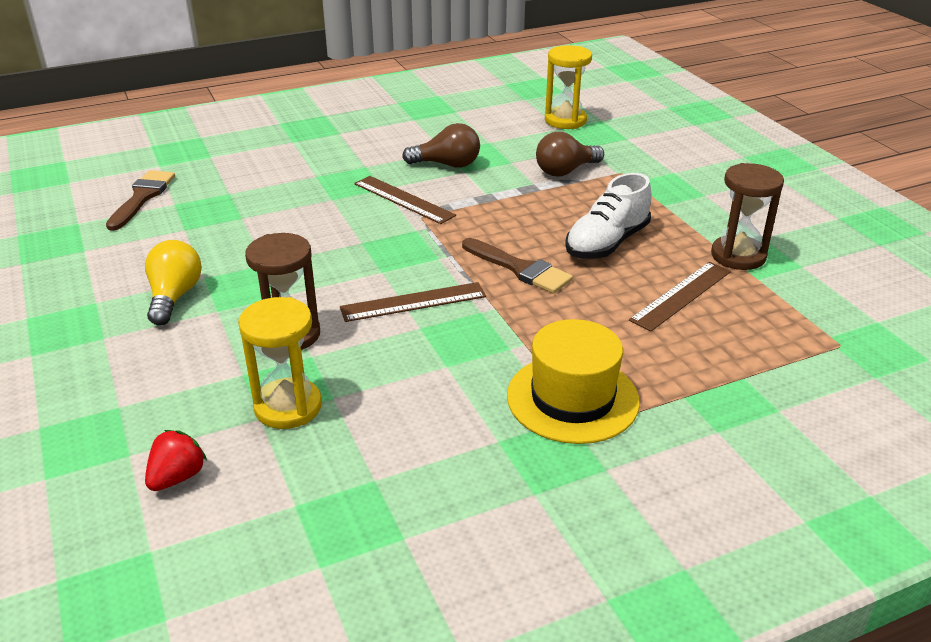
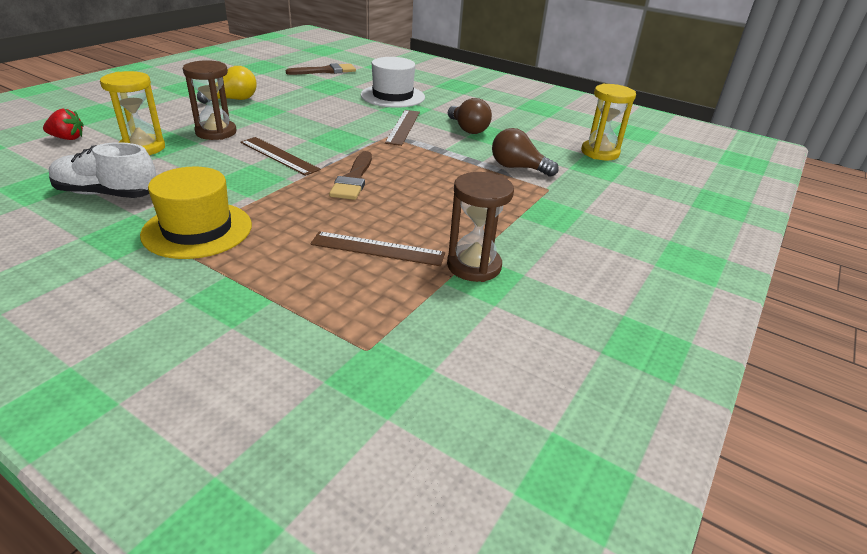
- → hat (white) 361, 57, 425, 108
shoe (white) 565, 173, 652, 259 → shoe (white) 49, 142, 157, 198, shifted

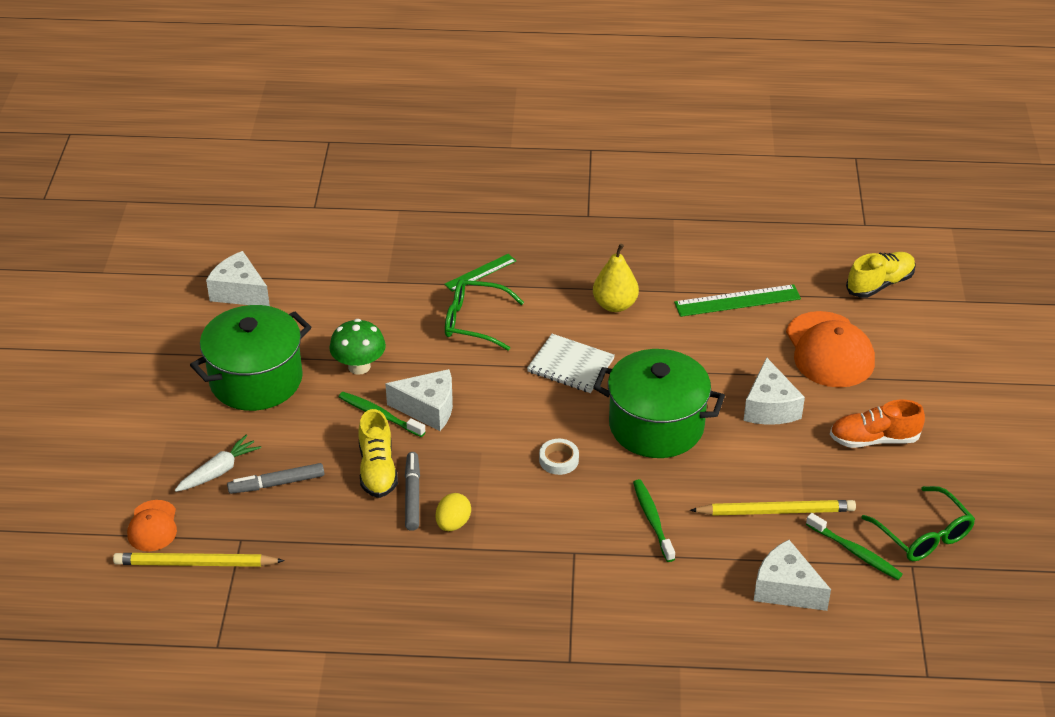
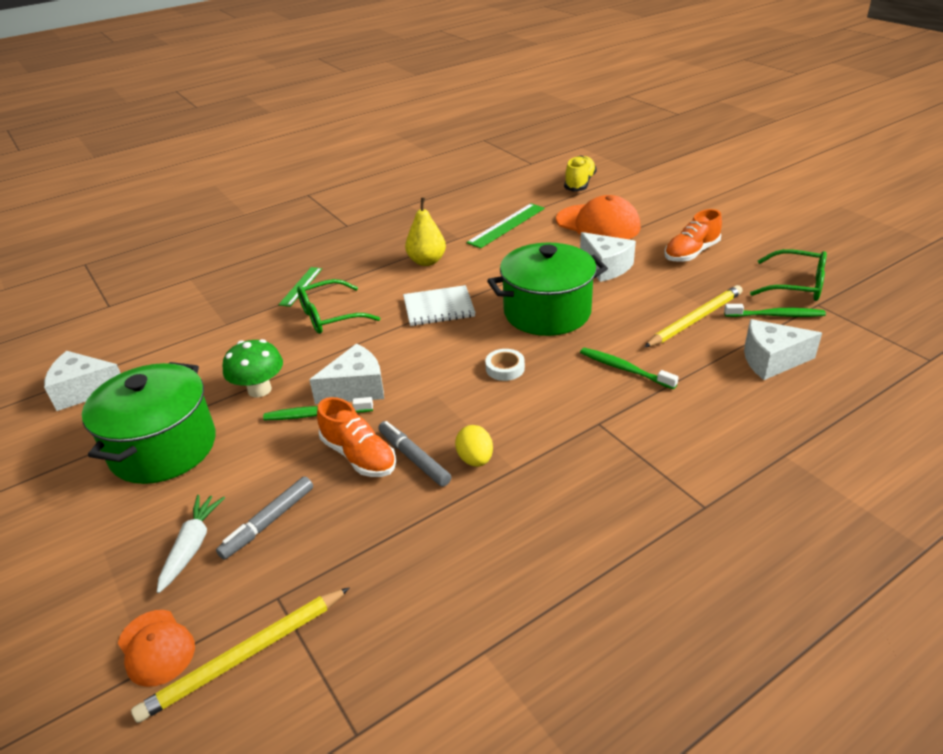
shoe (yellow) 358, 409, 398, 498 → shoe (orange) 317, 397, 396, 477

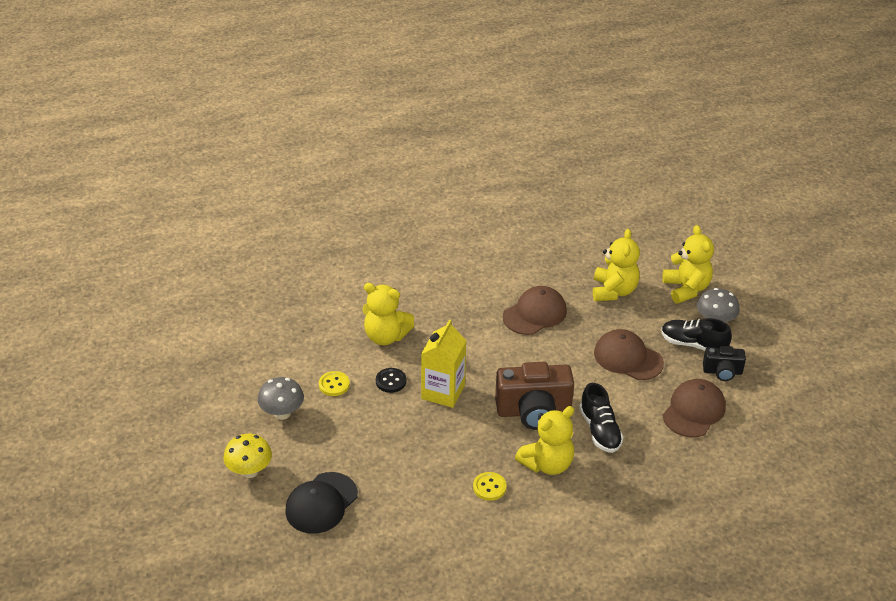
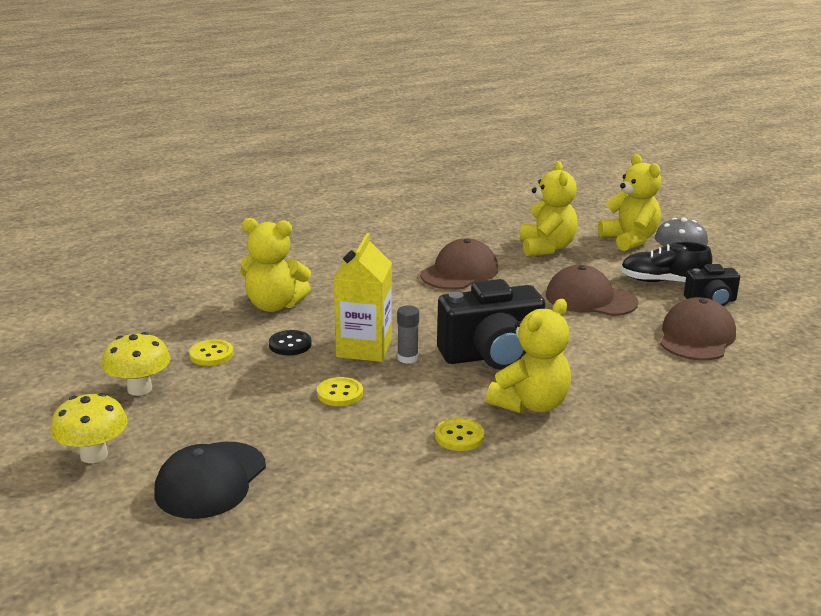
shoe (black) 579, 383, 623, 453 → -
- → button (yellow) 317, 377, 363, 406
- → glue stick (grey) 397, 305, 419, 364
mushroom (grey) 258, 377, 304, 420 → mushroom (yellow) 102, 332, 170, 396
camera (brown) 495, 362, 574, 430 → camera (black) 437, 279, 545, 370

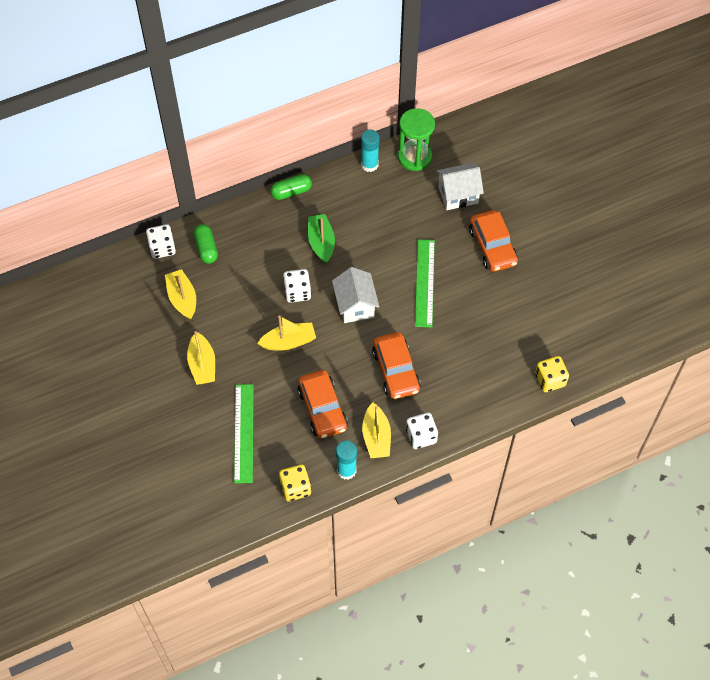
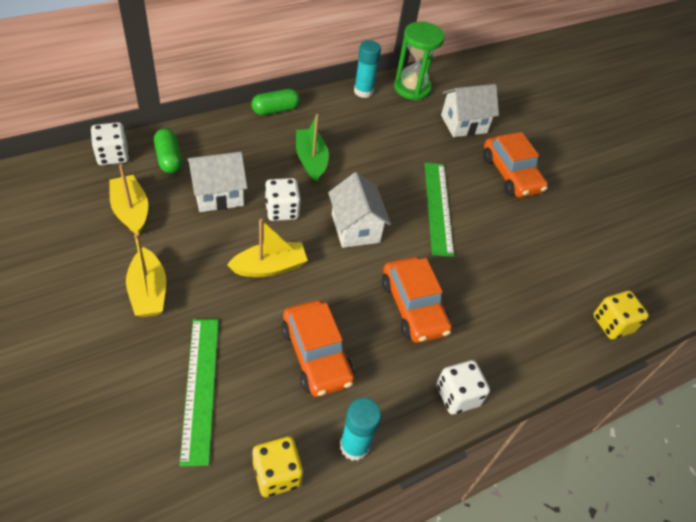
boat (yellow) 362, 402, 391, 458 → -
- → house (white) 187, 152, 247, 212

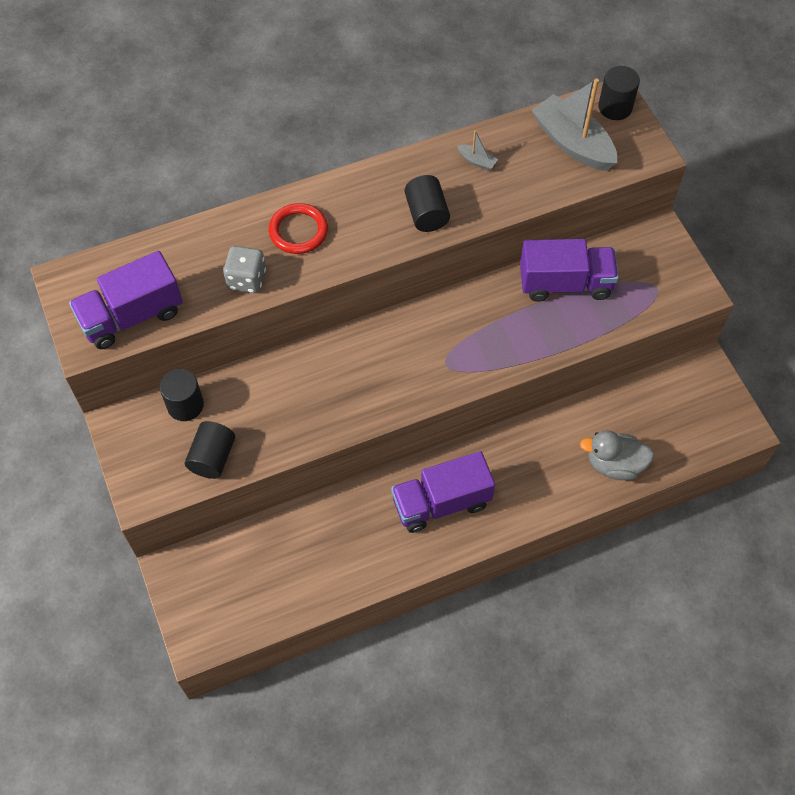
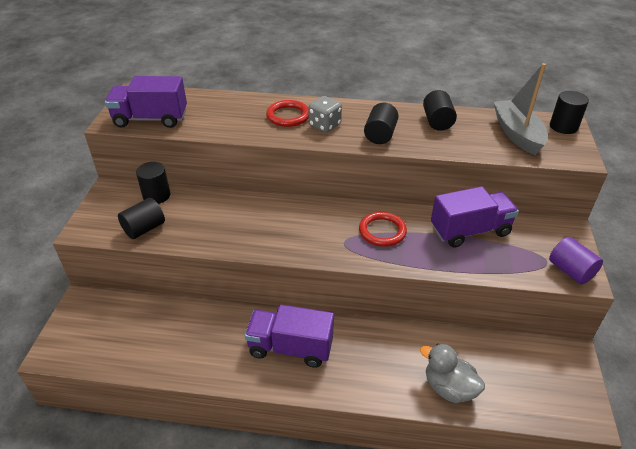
- → ring (red) 359, 212, 407, 247
- → cylinder (purple) 549, 237, 603, 284
dice (grey) 223, 246, 266, 293 → dice (grey) 308, 96, 342, 133, shifted
boat (grey) 457, 130, 498, 171 → cylinder (black) 423, 90, 457, 131
truck (purple) 520, 239, 619, 302 → truck (purple) 431, 186, 519, 248, 45 degrees counterclockwise

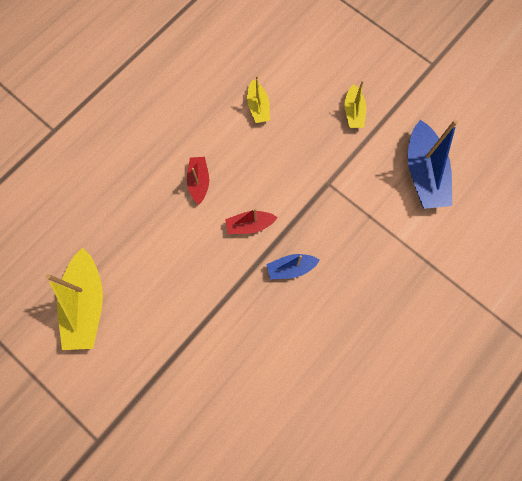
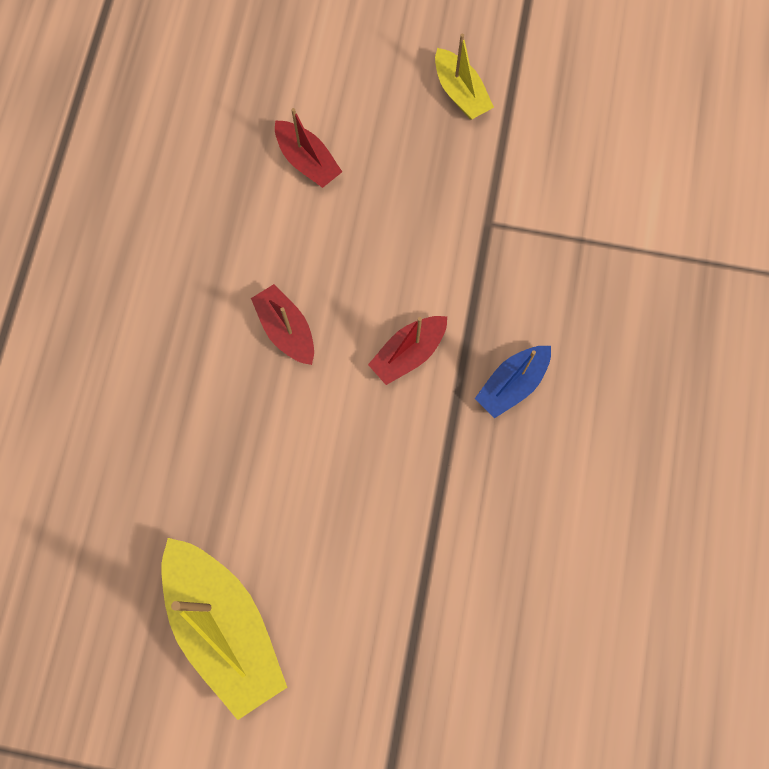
boat (blue) 408, 120, 458, 209 → -
boat (yellow) 247, 75, 270, 123 → boat (red) 275, 108, 342, 188

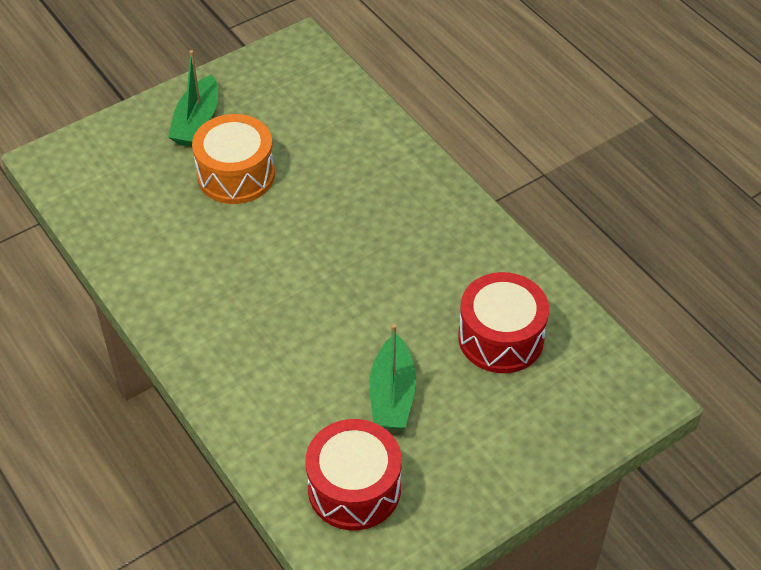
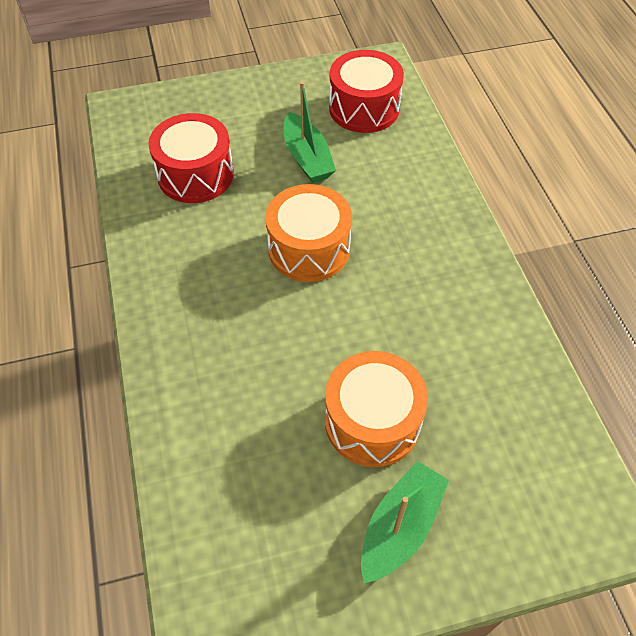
- → drum (orange) 265, 184, 352, 282
boat (green) 369, 324, 416, 429 → boat (green) 284, 82, 336, 183, 135 degrees clockwise

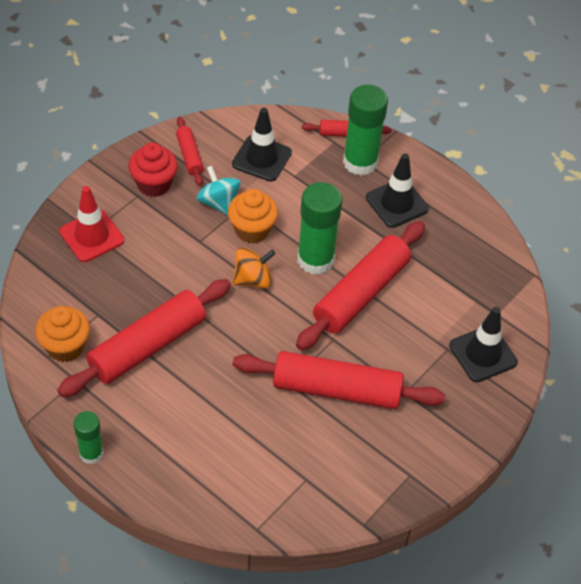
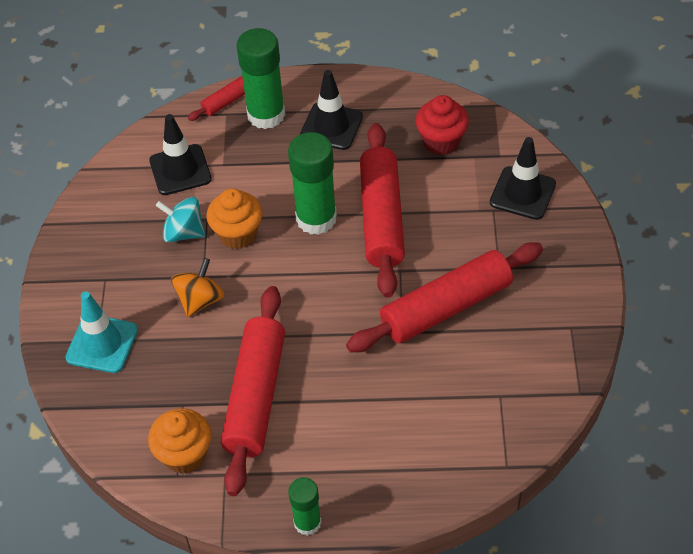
rolling pin (red) 176, 117, 203, 186 → -
cupcake (red) 128, 142, 178, 197 → cupcake (red) 415, 95, 469, 155, shifted
spinning top (orange) 233, 247, 275, 289 → spinning top (orange) 171, 258, 225, 317, shifted
traffic cone (red) 59, 186, 124, 262 → traffic cone (turquoise) 65, 291, 138, 373

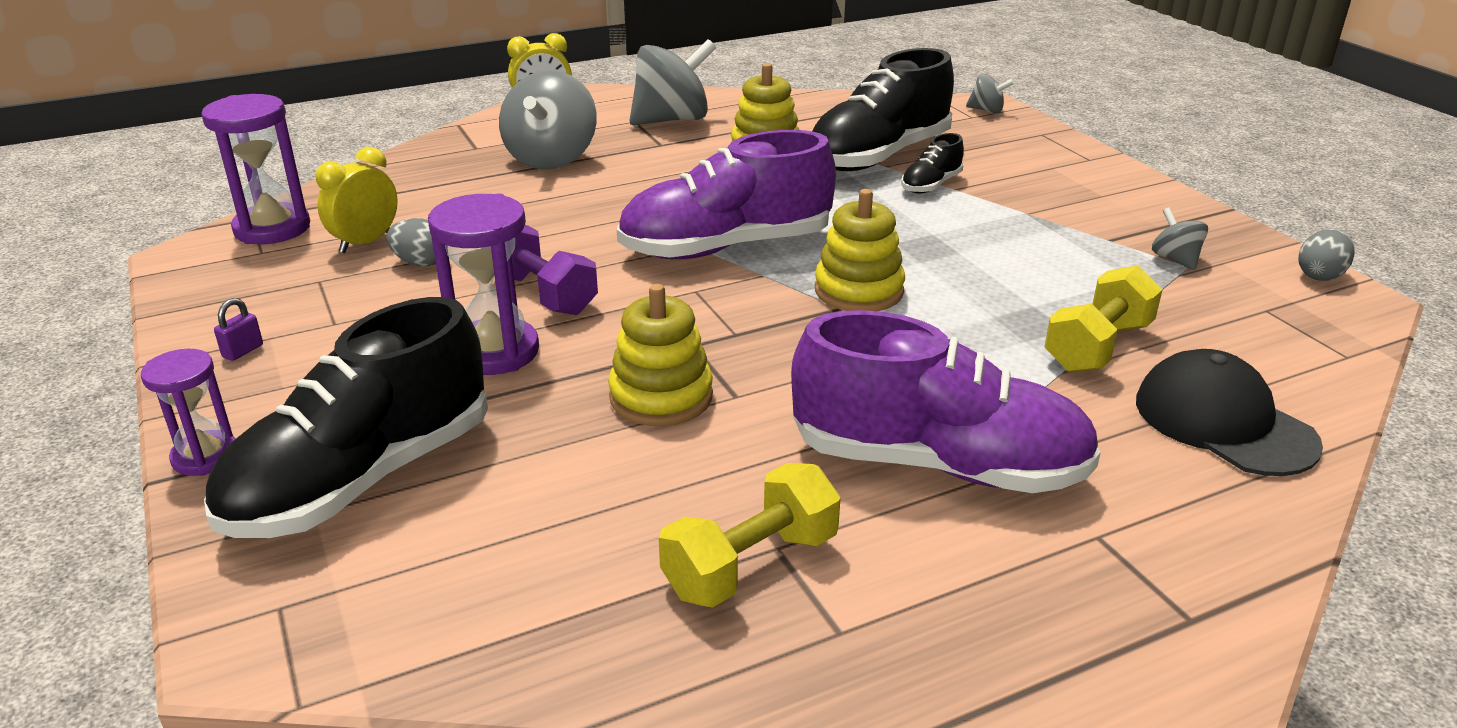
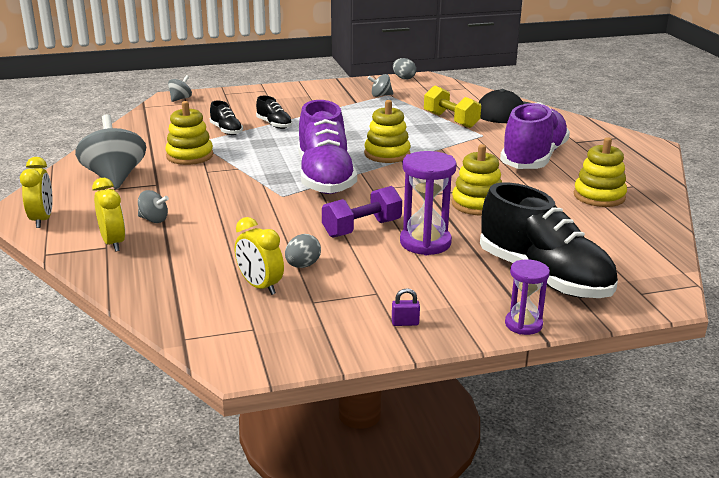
hourglass (purple) 201, 94, 310, 244 → -
- → clock (yellow) 92, 178, 125, 252
dumbbell (yellow) 659, 463, 841, 608 → stacking toy (yellow) 574, 137, 627, 207
padlock (purple) 214, 298, 263, 361 → padlock (purple) 392, 288, 420, 326, 45 degrees counterclockwise
spinning top (grey) 499, 70, 597, 170 → spinning top (grey) 138, 190, 169, 223, x0.48
shoe (black) 812, 48, 954, 171 → shoe (black) 210, 101, 243, 135, x0.45

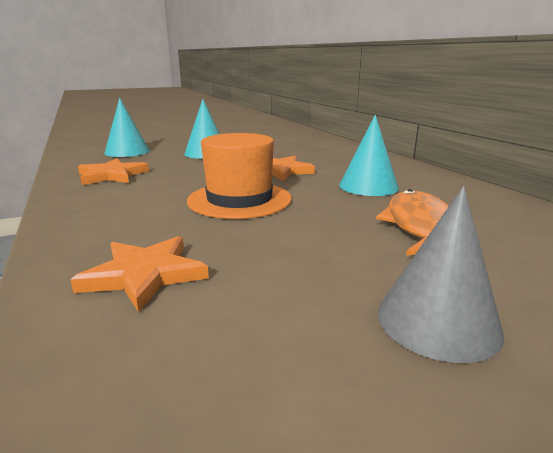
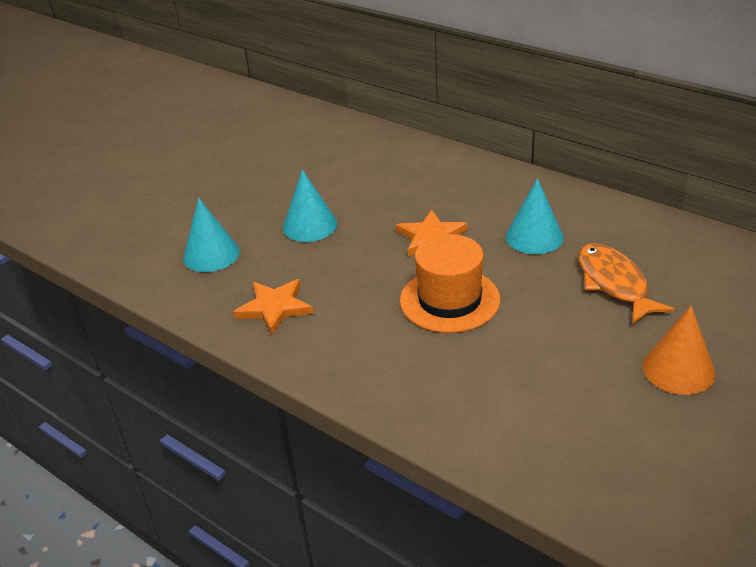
star (orange) 70, 236, 209, 312 → -
cone (grey) 378, 186, 504, 363 → cone (orange) 643, 306, 715, 395

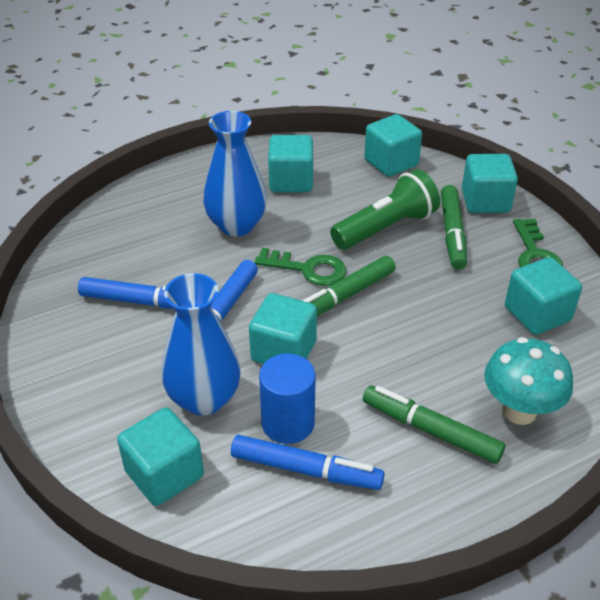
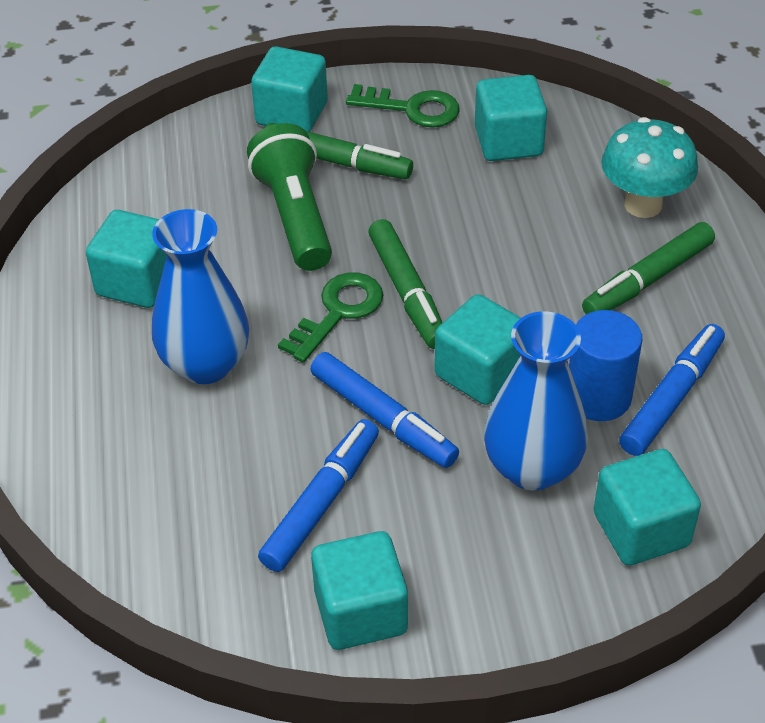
cube (turquoise) 364, 114, 422, 177 → cube (turquoise) 311, 531, 408, 650, shifted

